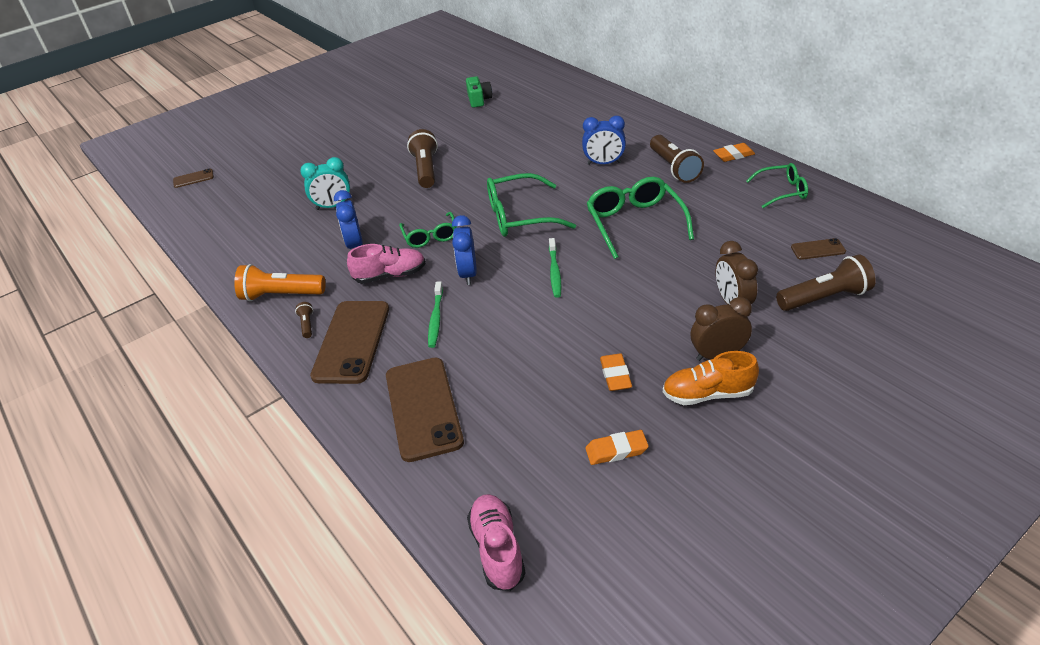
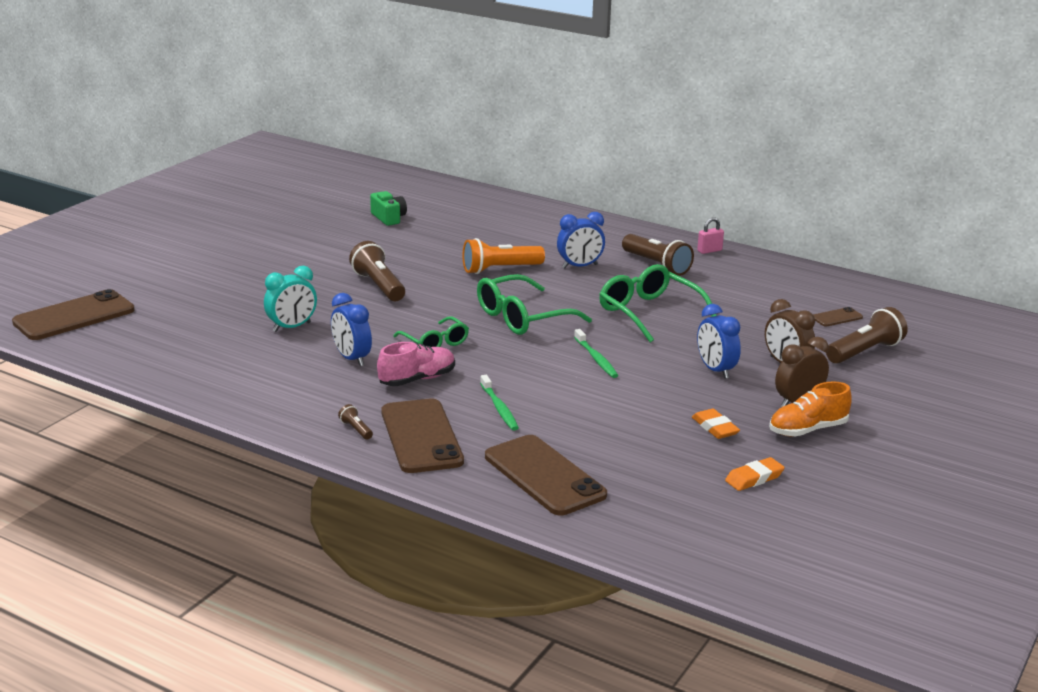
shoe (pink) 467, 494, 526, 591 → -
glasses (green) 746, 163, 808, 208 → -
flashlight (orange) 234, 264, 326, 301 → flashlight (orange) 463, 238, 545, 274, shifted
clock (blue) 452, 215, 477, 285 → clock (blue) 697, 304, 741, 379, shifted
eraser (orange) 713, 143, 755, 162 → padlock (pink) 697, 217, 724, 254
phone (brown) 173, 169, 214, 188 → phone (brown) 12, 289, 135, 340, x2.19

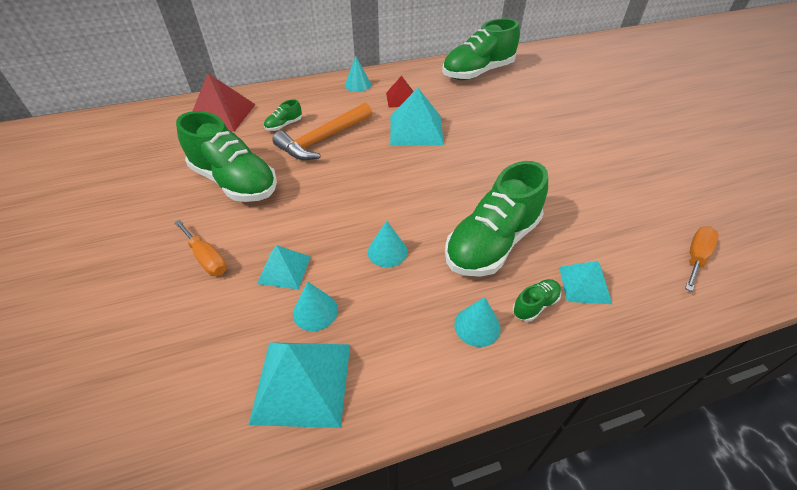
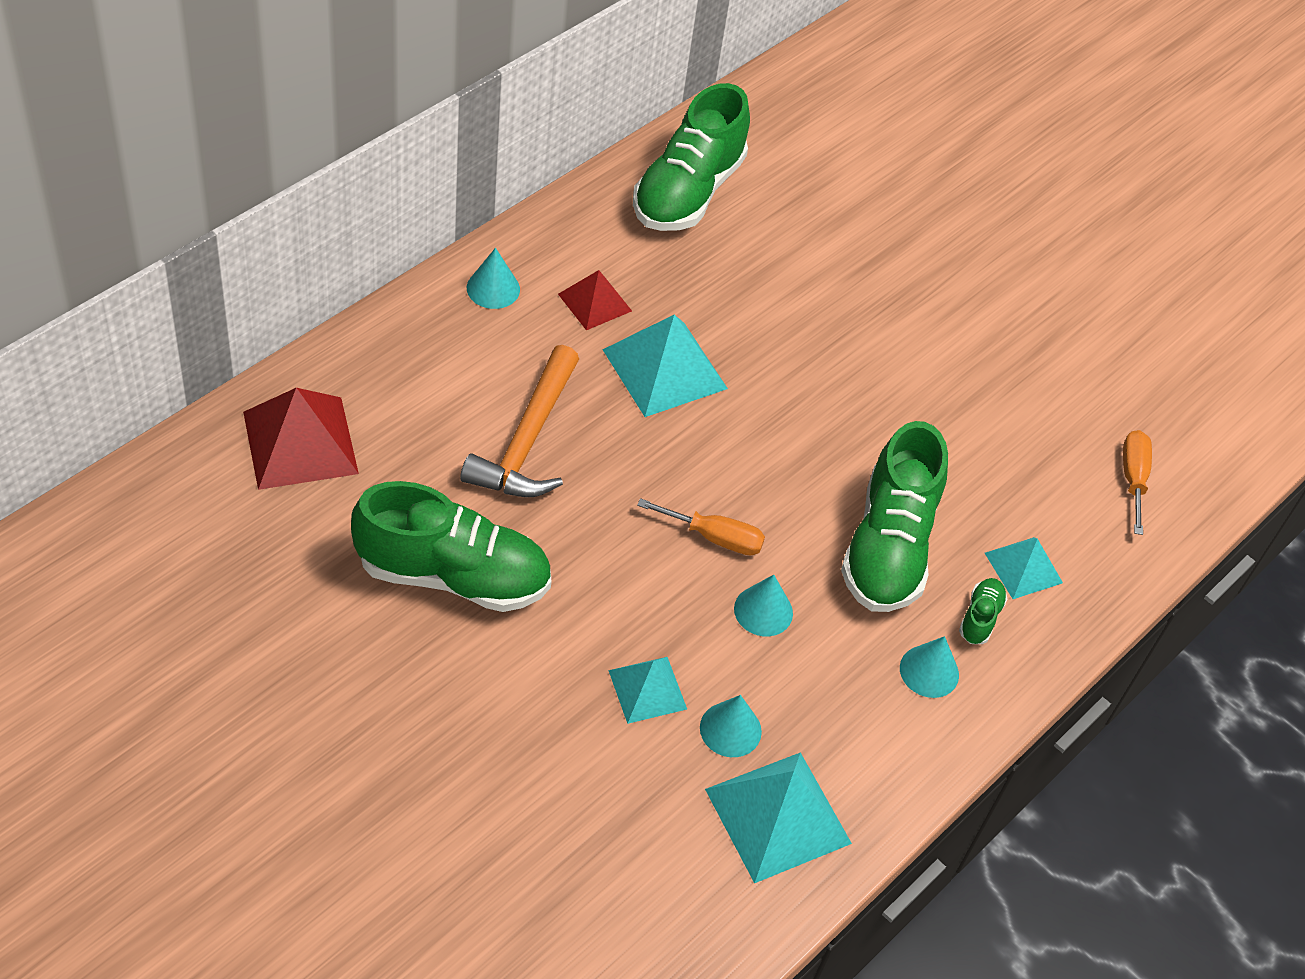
shoe (green) 264, 99, 302, 131 → -
screwdriver (orange) 174, 220, 227, 276 → screwdriver (orange) 637, 498, 765, 556, shifted

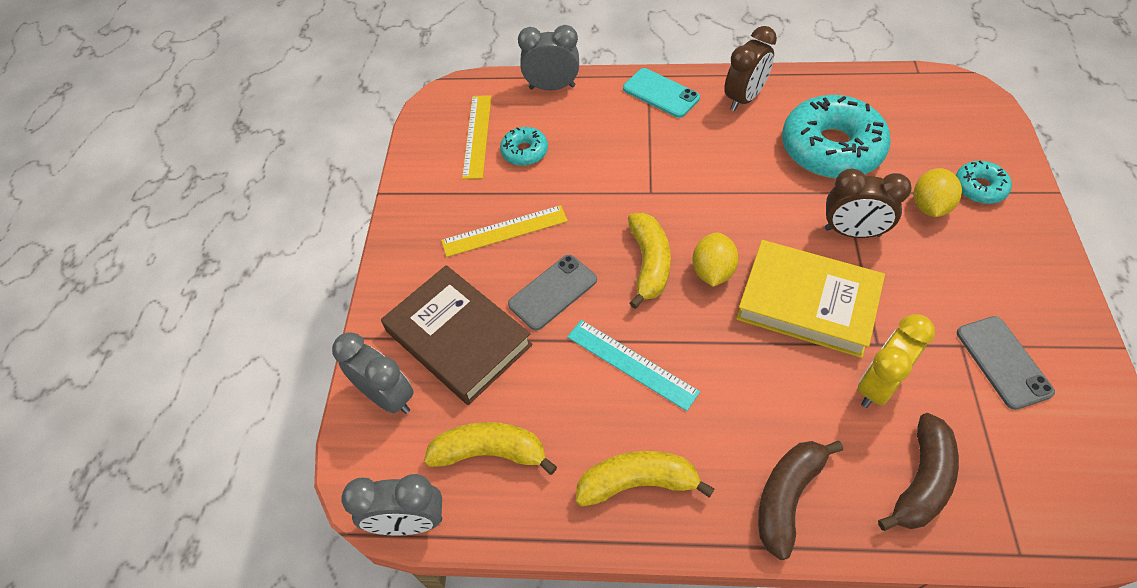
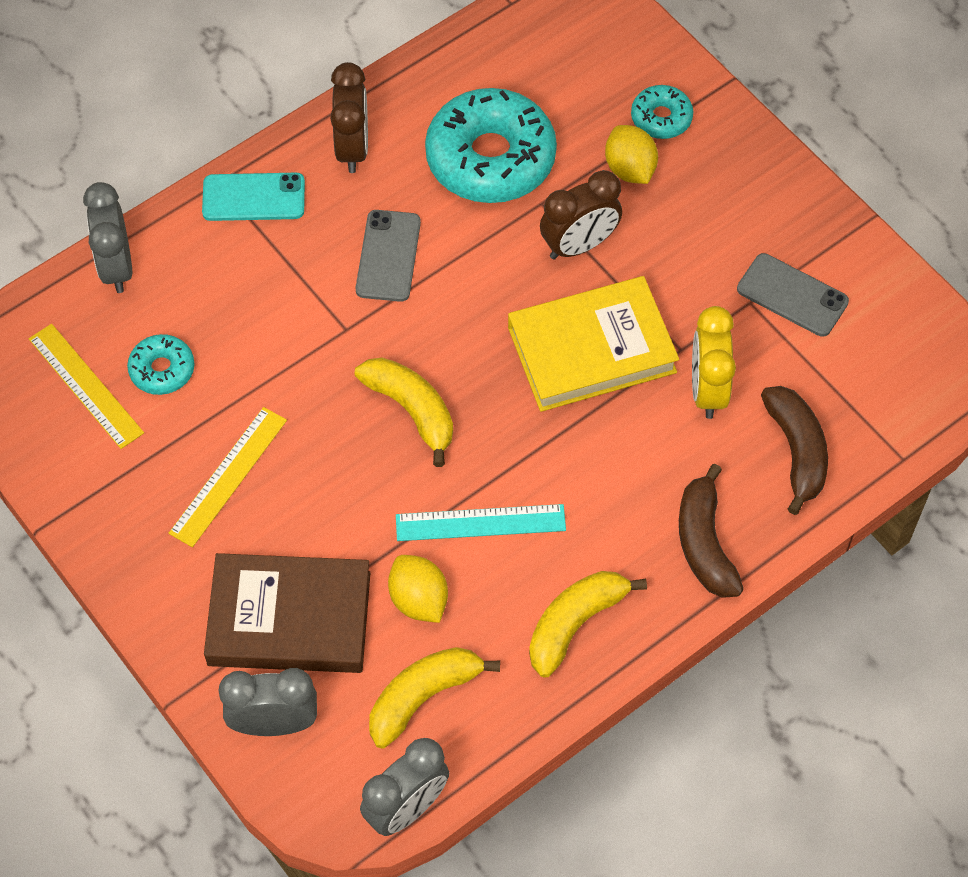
phone (grey) 508, 255, 597, 330 → phone (grey) 356, 210, 421, 302, shifted
lemon (yellow) 693, 232, 739, 287 → lemon (yellow) 388, 555, 448, 623, shifted
clock (grey) 518, 25, 579, 90 → clock (grey) 83, 182, 132, 293, 60 degrees counterclockwise

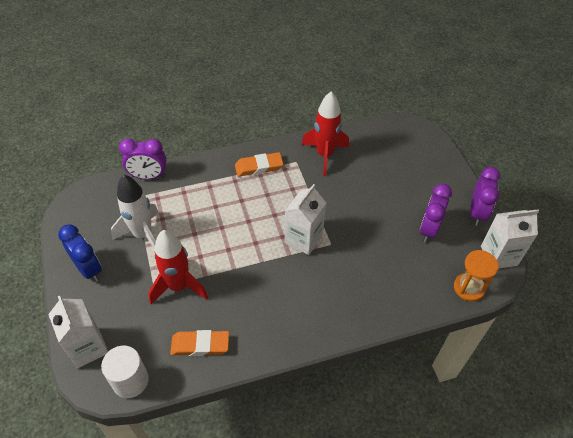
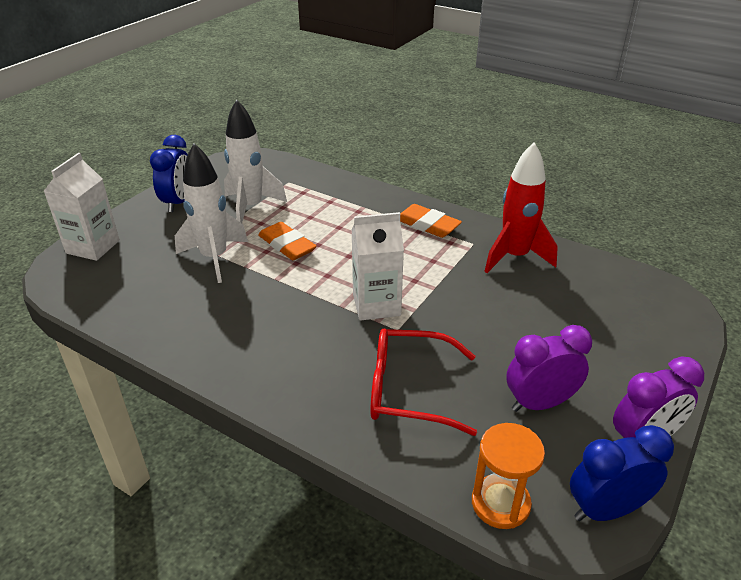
cylinder (white) 101, 346, 149, 398 → -
clock (purple) 119, 139, 166, 179 → -
- → glasses (red) 370, 328, 477, 436
eraser (orange) 170, 330, 229, 356 → eraser (orange) 258, 222, 317, 260, shifted
carton (white) 481, 209, 539, 268 → clock (blue) 570, 425, 674, 521
rocket (red) 148, 230, 208, 304 → rocket (white) 175, 143, 248, 283

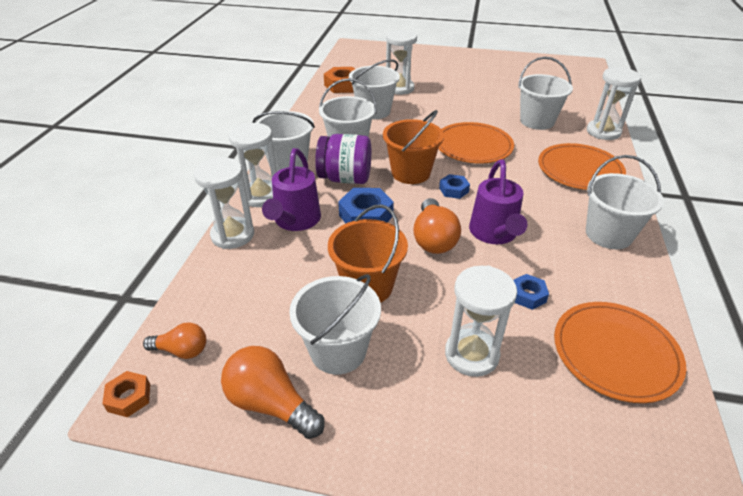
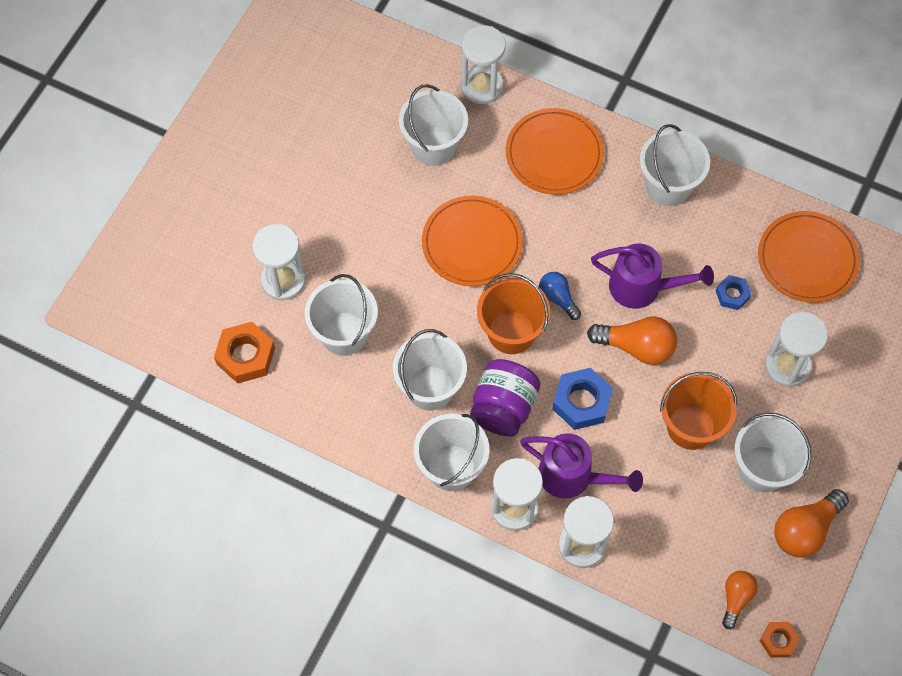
nut (blue) 439, 174, 470, 199 → light bulb (blue) 539, 272, 581, 320

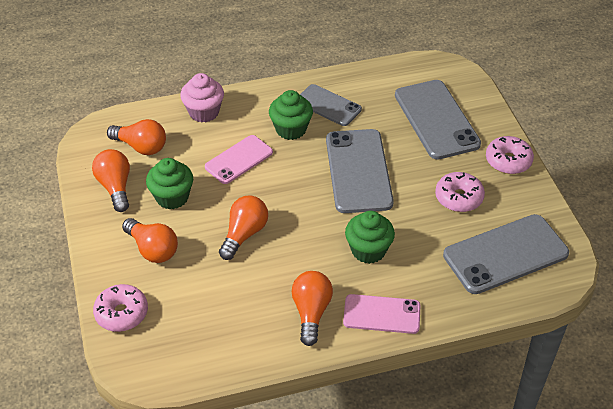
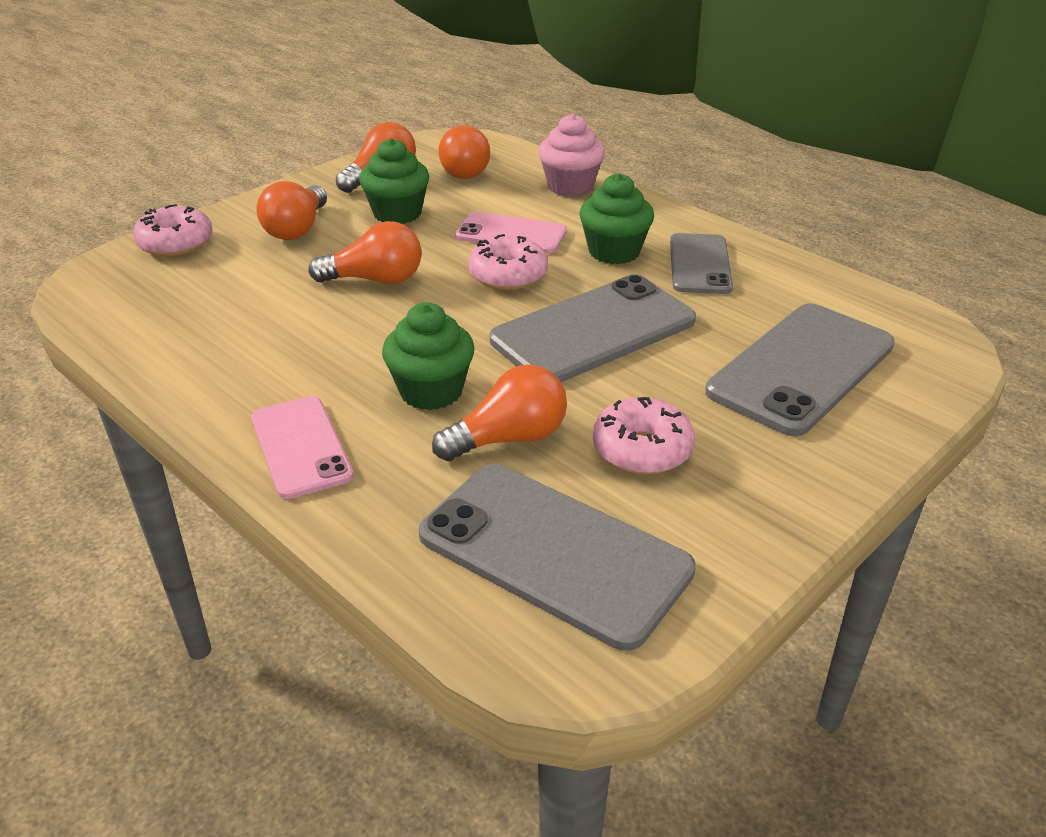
light bulb (orange) 292, 271, 333, 346 → light bulb (orange) 432, 364, 567, 461, shifted
donut (pink) 486, 136, 534, 174 → donut (pink) 468, 234, 548, 290, shifted

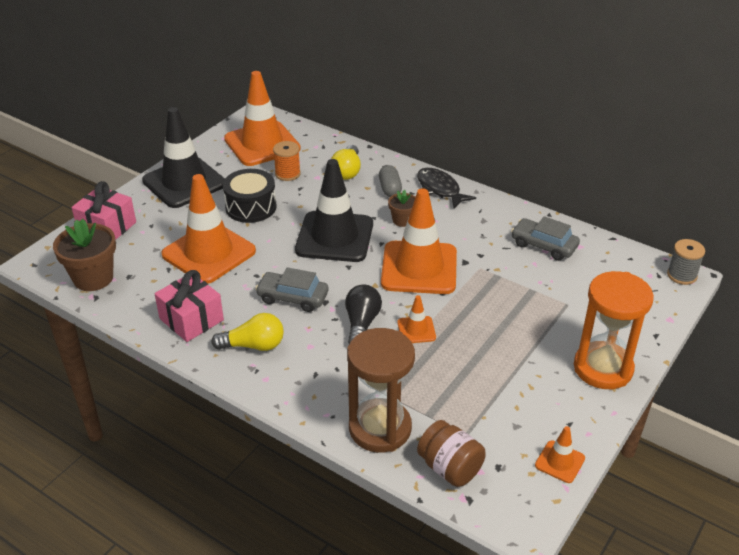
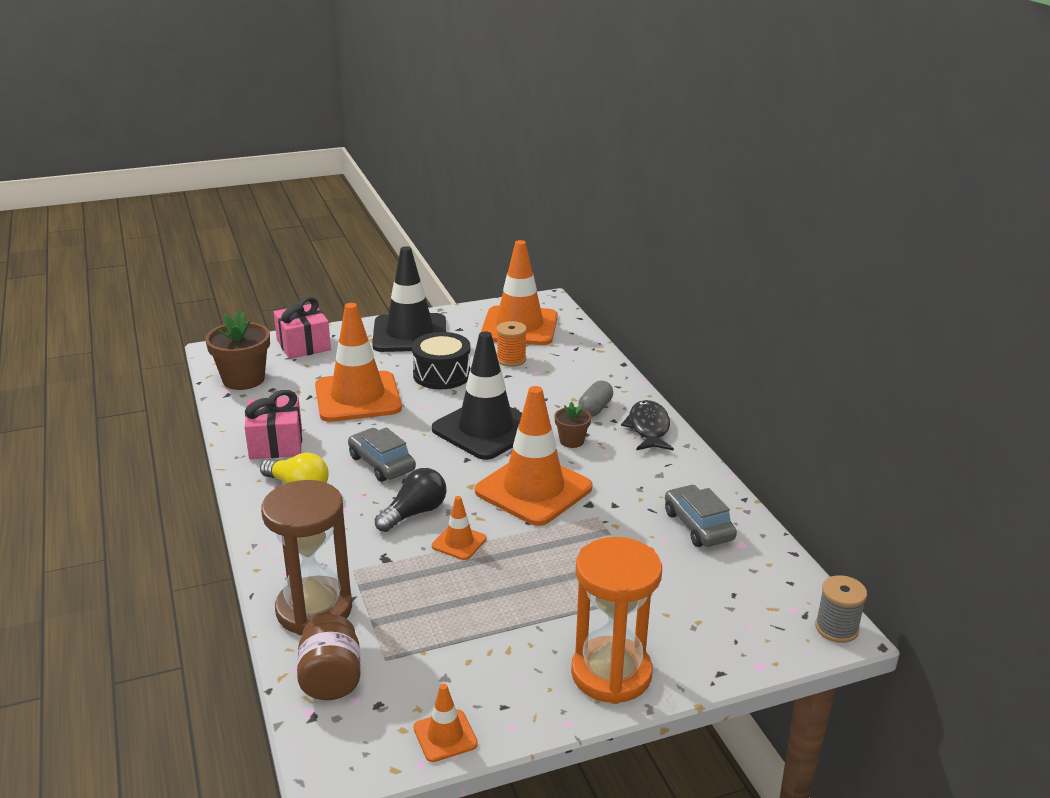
light bulb (yellow) 331, 145, 361, 180 → -

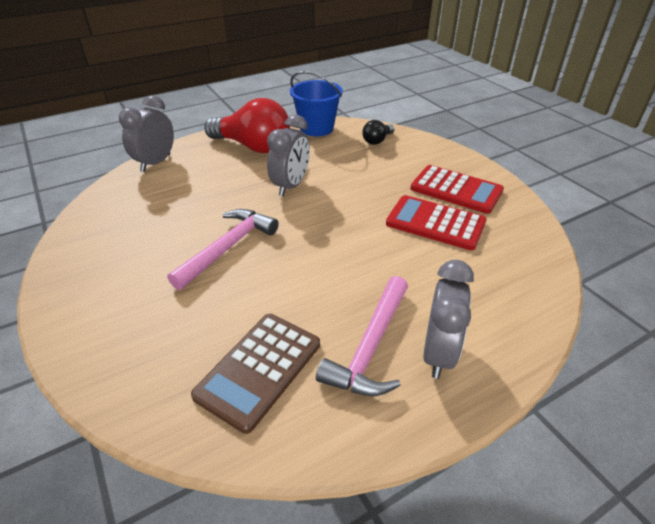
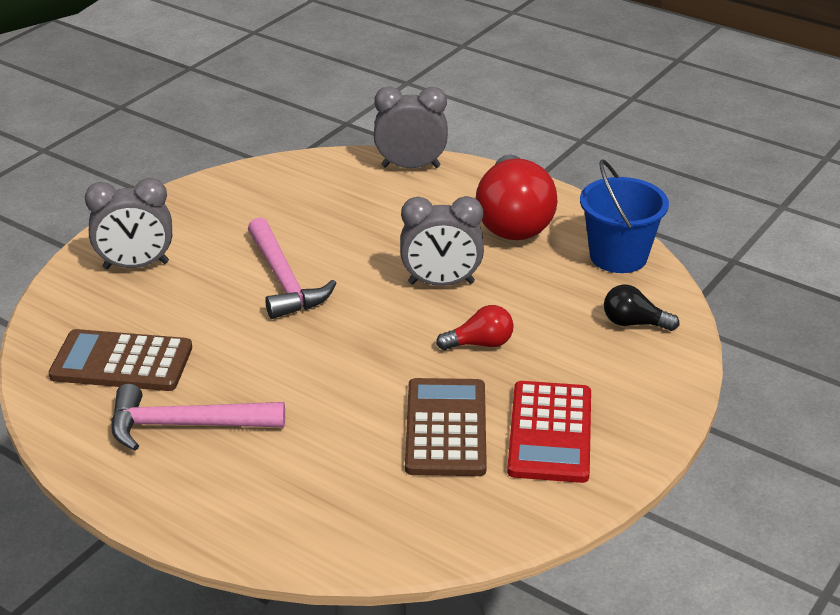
- → light bulb (red) 436, 305, 514, 350
clock (grey) 423, 260, 474, 379 → clock (grey) 85, 178, 172, 269, shifted
calculator (red) 386, 195, 486, 250 → calculator (brown) 405, 378, 487, 476
hammer (pink) 168, 209, 279, 290 → hammer (pink) 248, 217, 337, 319, 60 degrees clockwise

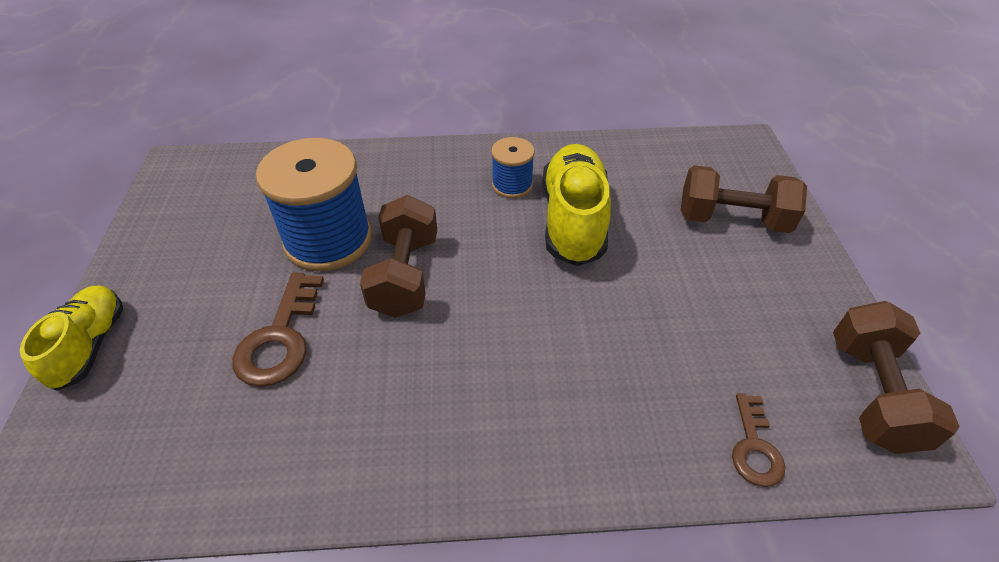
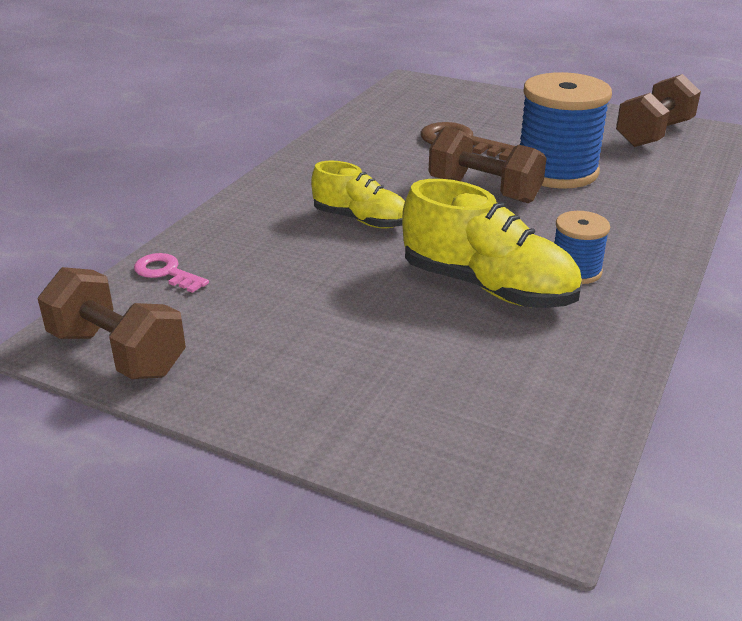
shoe (yellow) 20, 286, 123, 391 → shoe (yellow) 311, 161, 405, 229, shifted
dumbbell (brown) 681, 165, 807, 233 → dumbbell (brown) 616, 74, 701, 147, shifted
key (brown) 732, 393, 785, 487 → key (pink) 134, 253, 209, 293

